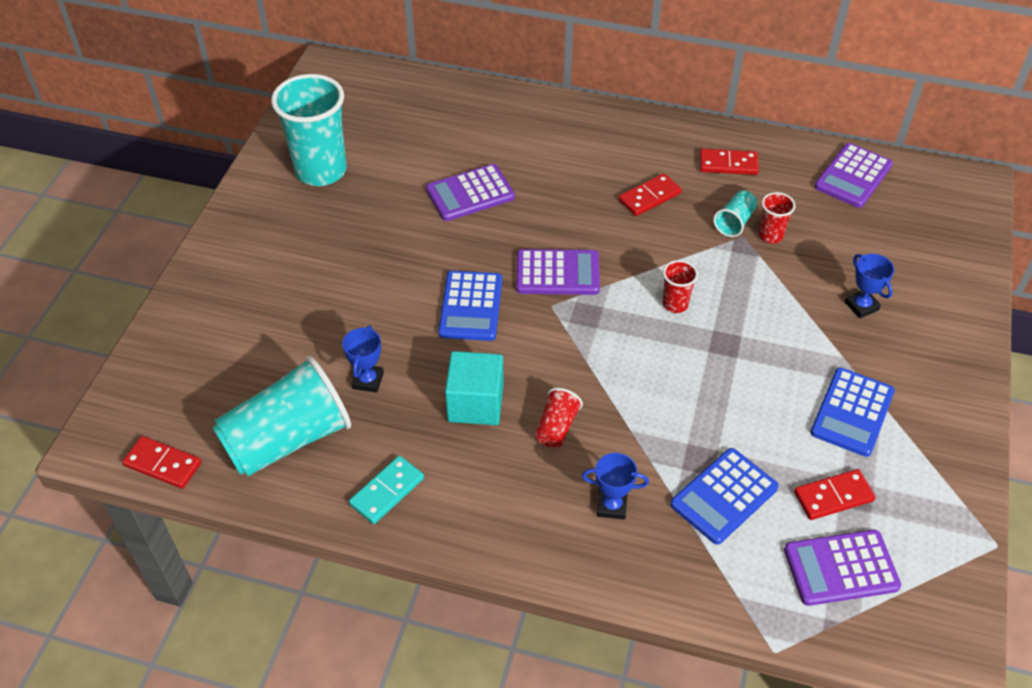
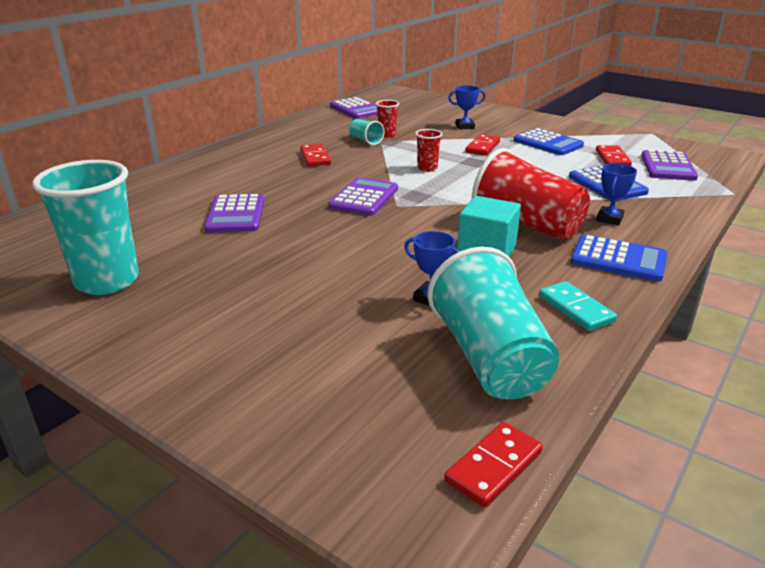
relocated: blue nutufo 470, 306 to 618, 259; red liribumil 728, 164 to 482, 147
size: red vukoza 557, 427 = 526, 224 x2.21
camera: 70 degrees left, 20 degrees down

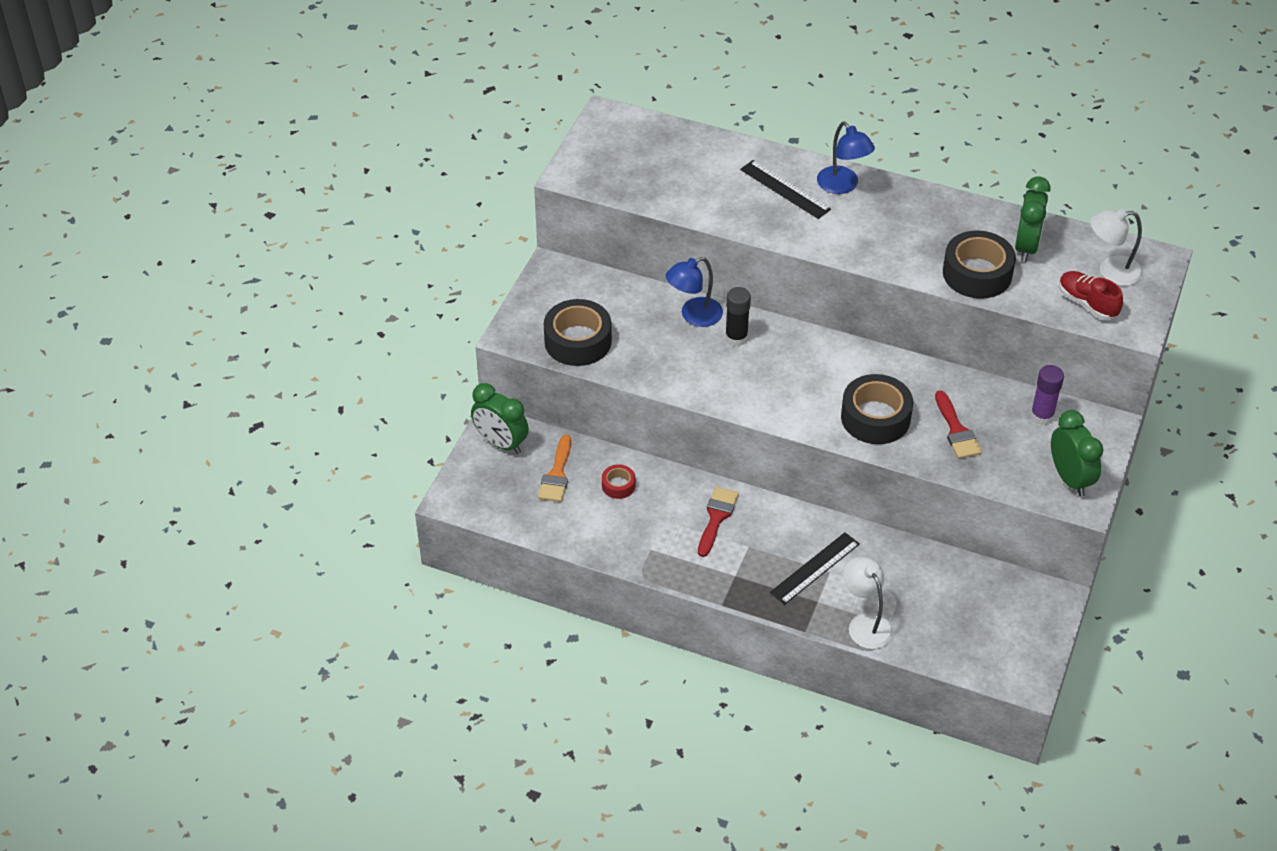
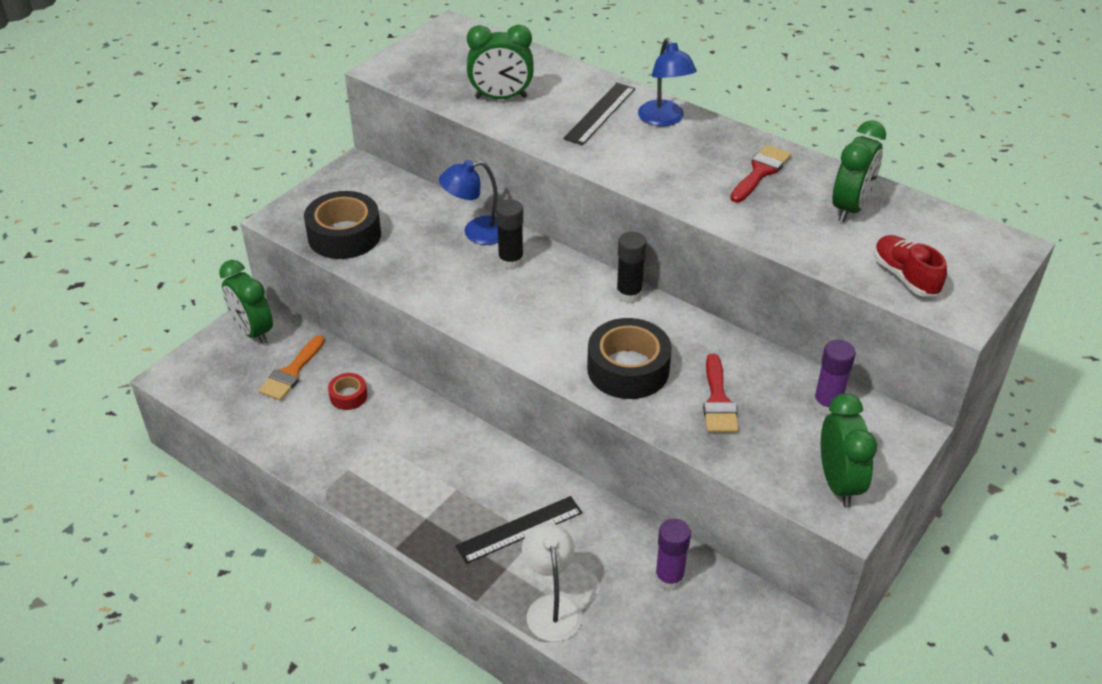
missing: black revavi 977, 273; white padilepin 1111, 271
appeared: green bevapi 501, 97; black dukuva 629, 294; purple dukuva 669, 578
relocated: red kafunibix 716, 517 to 760, 172
spun: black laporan 785, 189 = 600, 113 60 degrees clockwise
camera: 15 degrees right, 5 degrees down

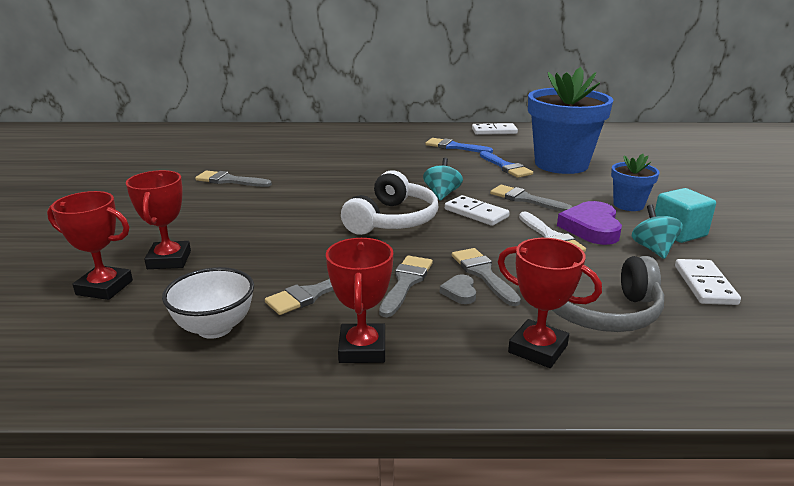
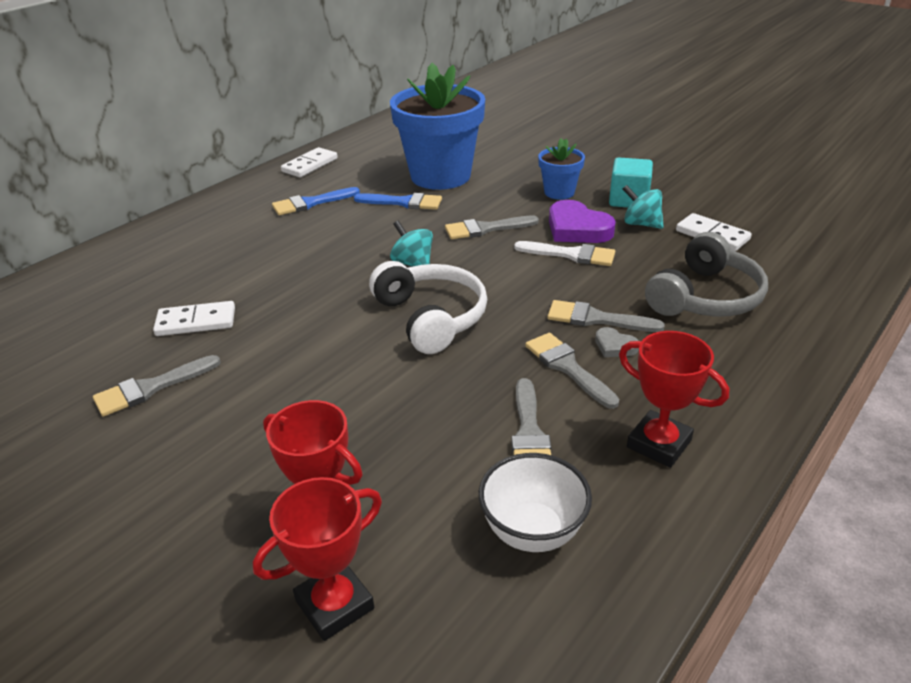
missing: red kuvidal 538, 349
relocated: white liribumil 476, 213 to 196, 322
camera: 50 degrees left, 10 degrees up

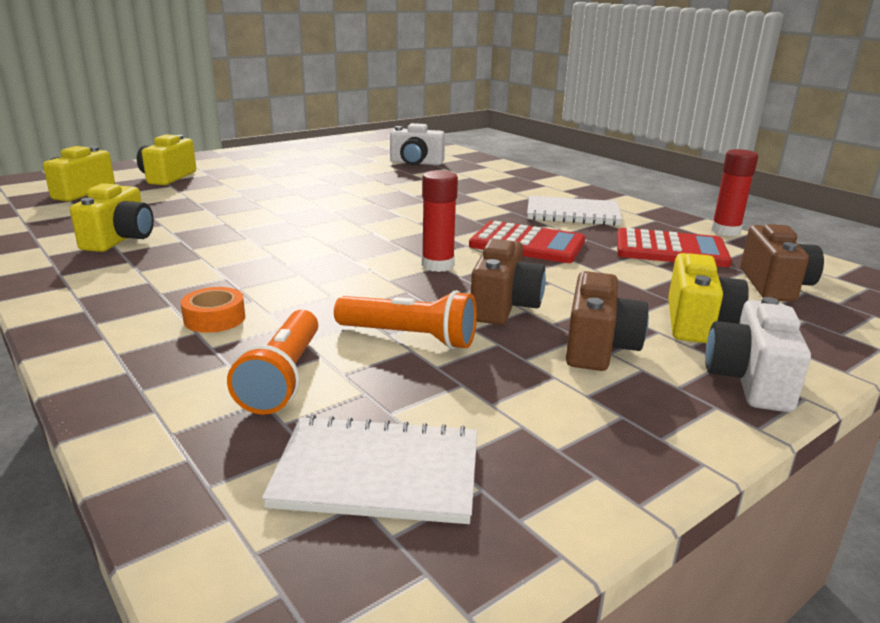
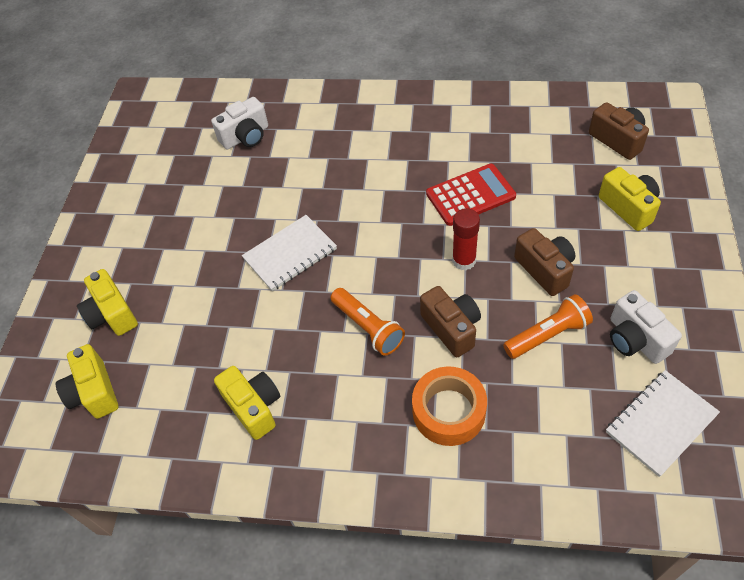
missing: red nutufo 670, 250; red dukuva 725, 231
relocated: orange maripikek 283, 378 to 368, 328; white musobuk 572, 213 to 290, 254; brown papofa 598, 347 to 451, 328; white papofa 750, 380 to 635, 339
size: orange revavi 214, 318 = 449, 411 x1.78
camera: 40 degrees left, 30 degrees up

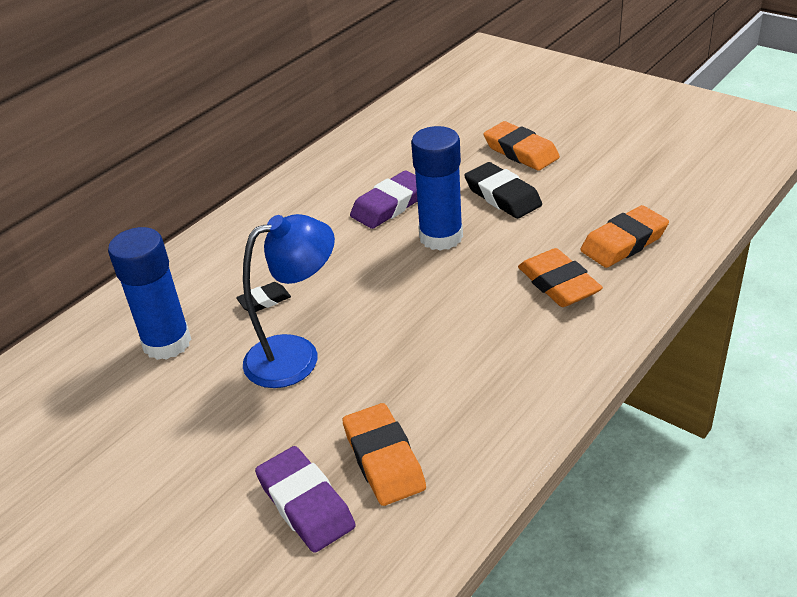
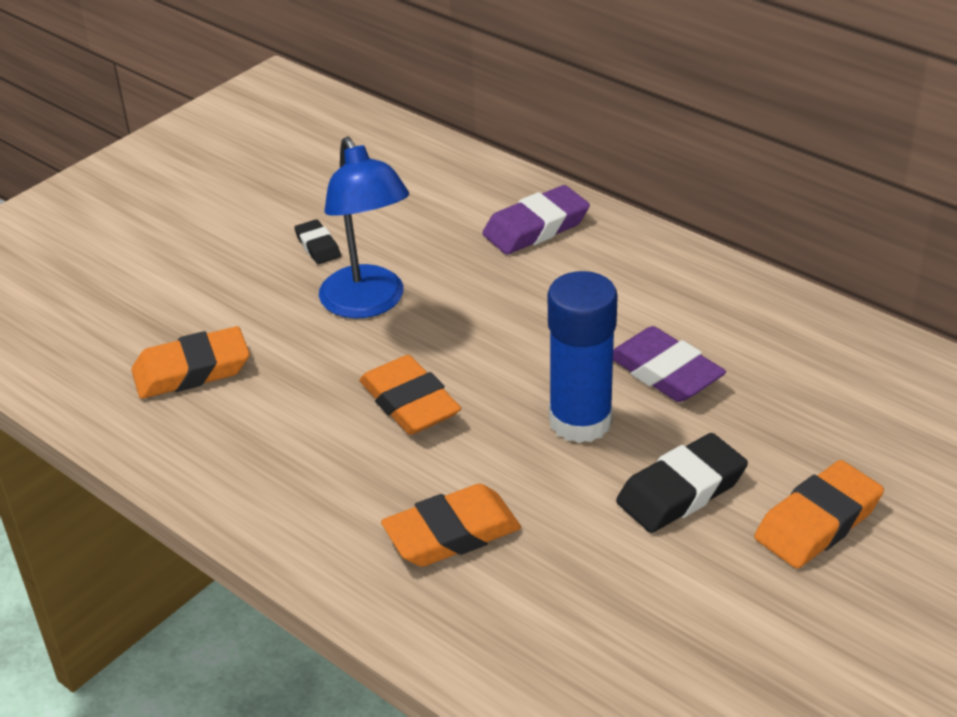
missing: blue dukuva 167, 343
relocated: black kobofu 264, 301 to 318, 246; purple kobofu 306, 504 to 536, 227; orange kobofu 624, 242 to 409, 403
camera: 90 degrees right, 0 degrees up

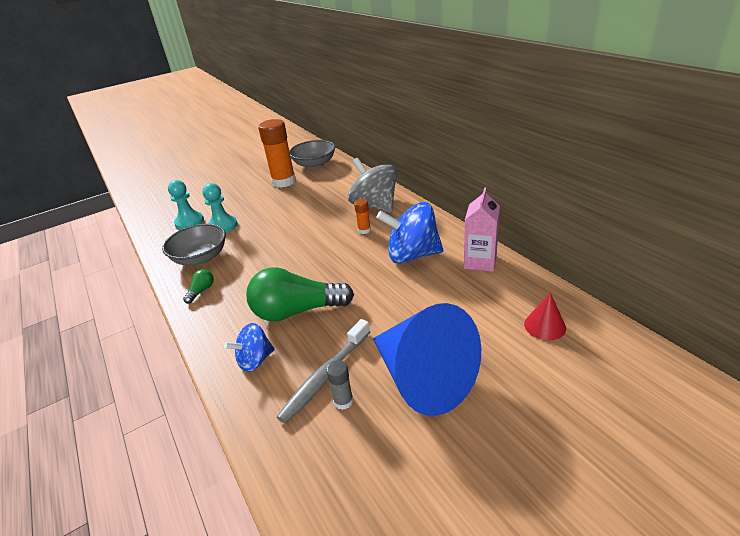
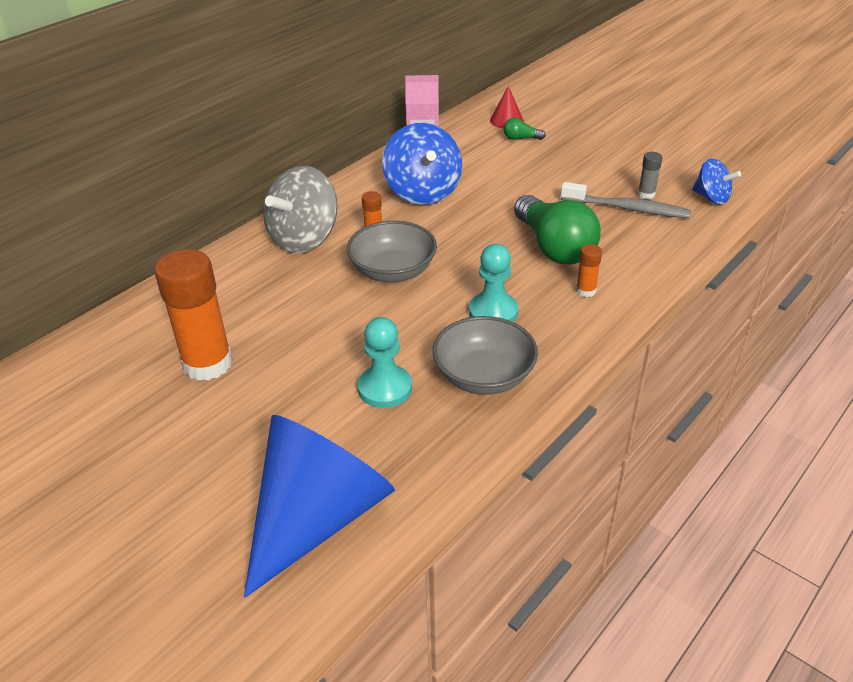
appeared: orange dukuva 585, 291
relocated: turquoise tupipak 189, 222 to 493, 312; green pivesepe 201, 291 to 521, 138; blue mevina 255, 360 to 711, 198; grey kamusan 314, 164 to 393, 271; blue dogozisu 423, 378 to 317, 517
camera: 110 degrees left, 5 degrees up

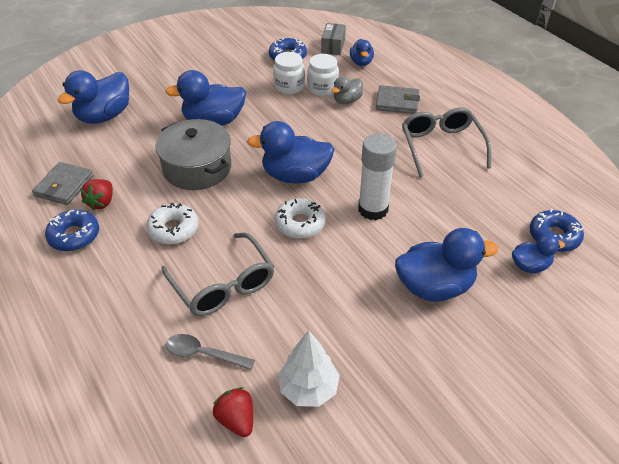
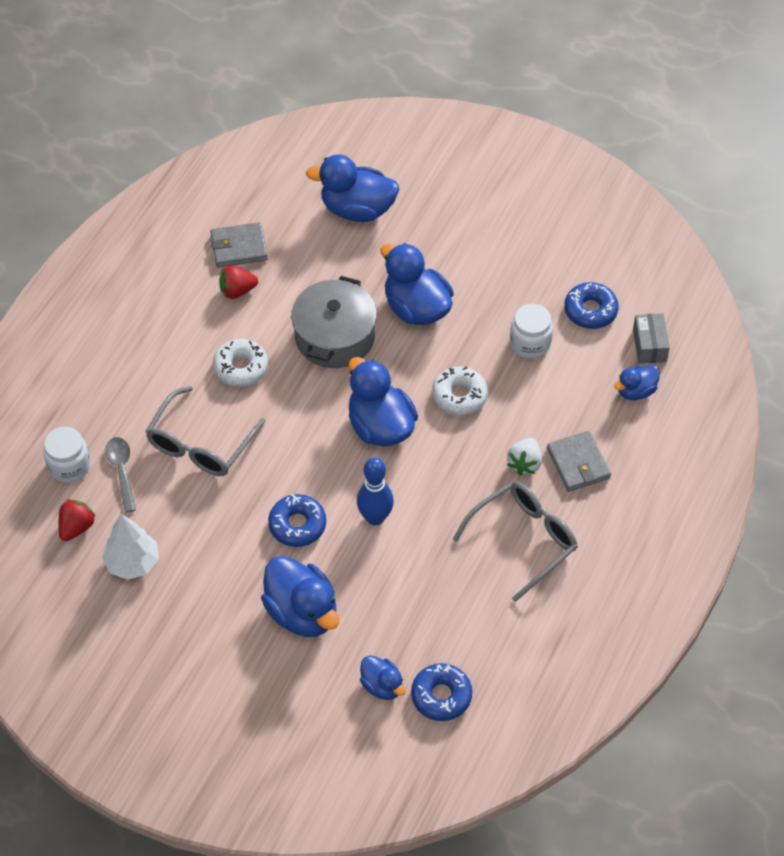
missing: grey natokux 347, 101
appeared: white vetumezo 524, 463
relocated: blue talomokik 74, 236 to 297, 525; white talomokik 300, 224 to 459, 396; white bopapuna 322, 89 to 69, 466
exchanged: white dukuva 373, 209 to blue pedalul 375, 517
spun: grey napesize 333, 46 = 649, 345 75 degrees counterclockwise
camera: 60 degrees right, 10 degrees up

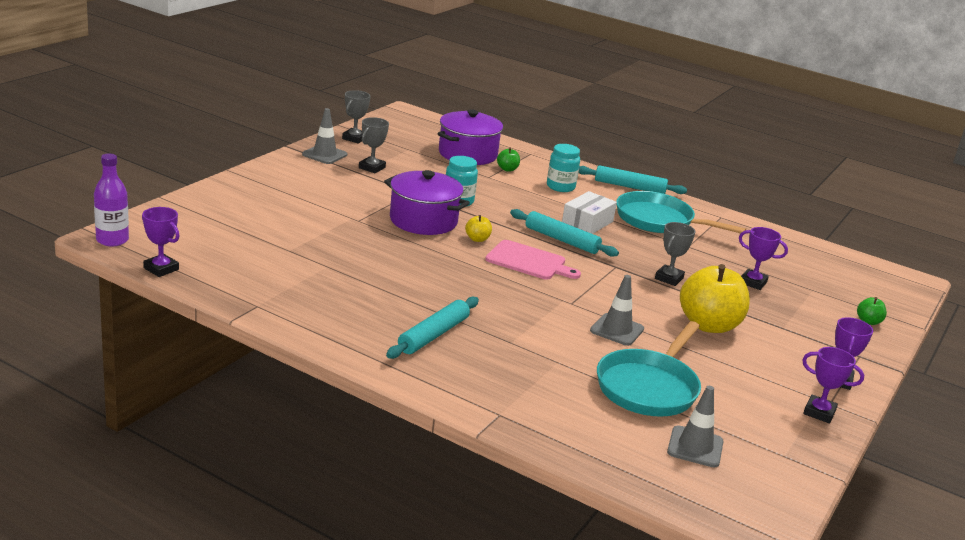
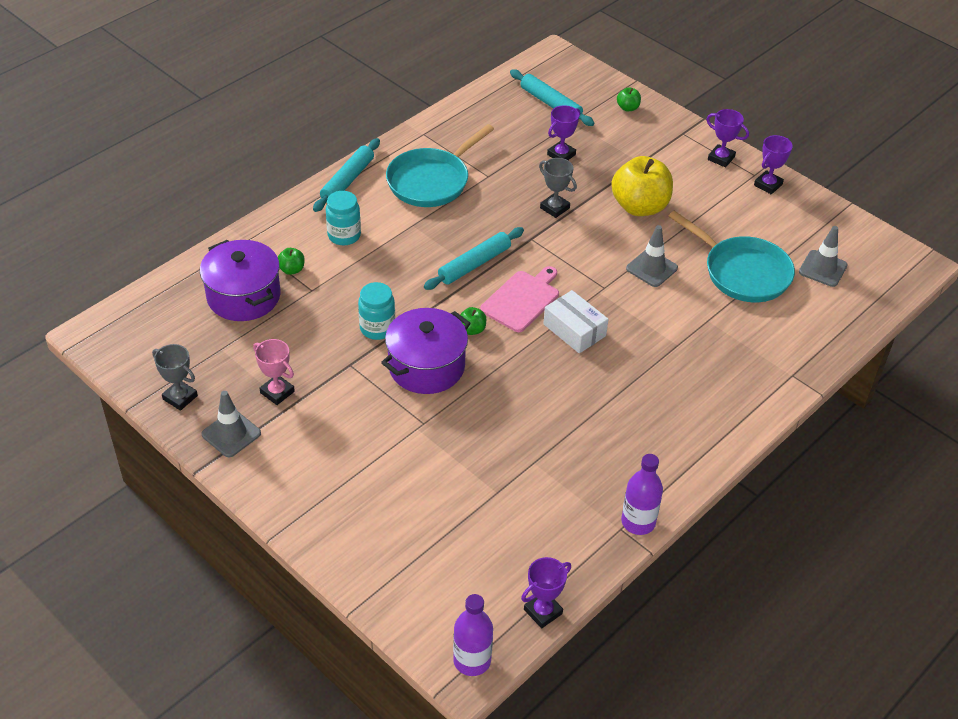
appeared: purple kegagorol 638, 522
relocated: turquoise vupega 433, 335 to 550, 104; white napesize 587, 223 to 574, 330
colour: grey kuvidal 372, 168 to pink kuvidal 277, 392; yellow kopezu 477, 239 to green kopezu 472, 329
camera: 75 degrees left, 20 degrees up

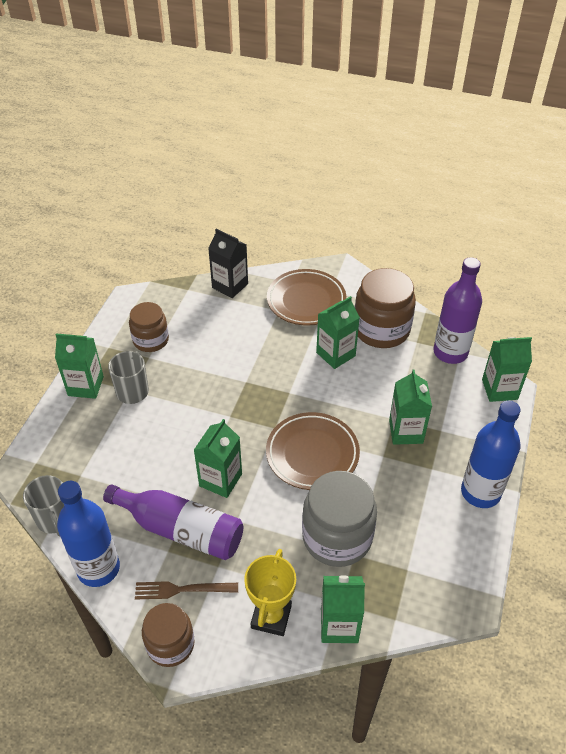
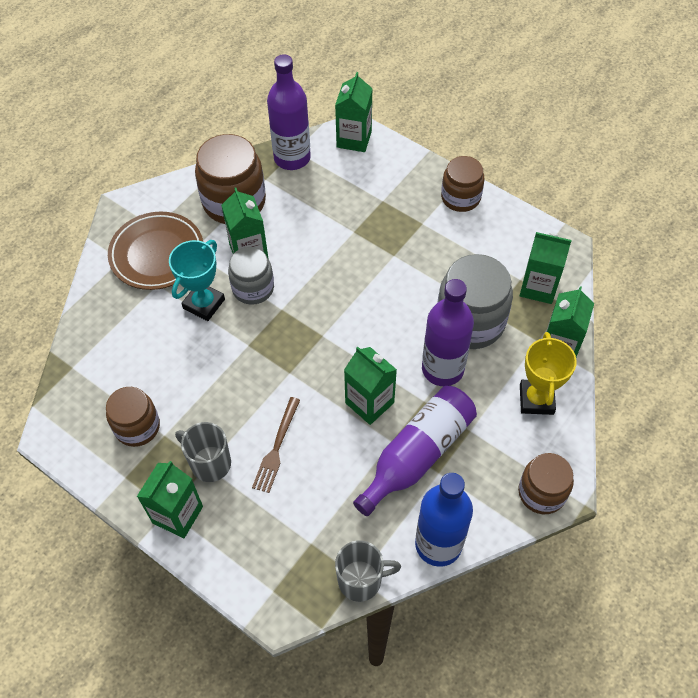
missing: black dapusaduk 230, 286; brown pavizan 312, 454
appeared: turquoise kuvidal 204, 304; grey bopapuna 253, 288; purple kegagorol 442, 369
relocated: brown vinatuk 182, 589 to 276, 448; green dapusaduk 406, 431 to 538, 287
exchanged: blue kegagorol 480, 492 to brown bopapuna 460, 197
spun: yellow kuvidal 271, 617 = 536, 399 60 degrees clockwise
camera: 70 degrees left, 10 degrees up

